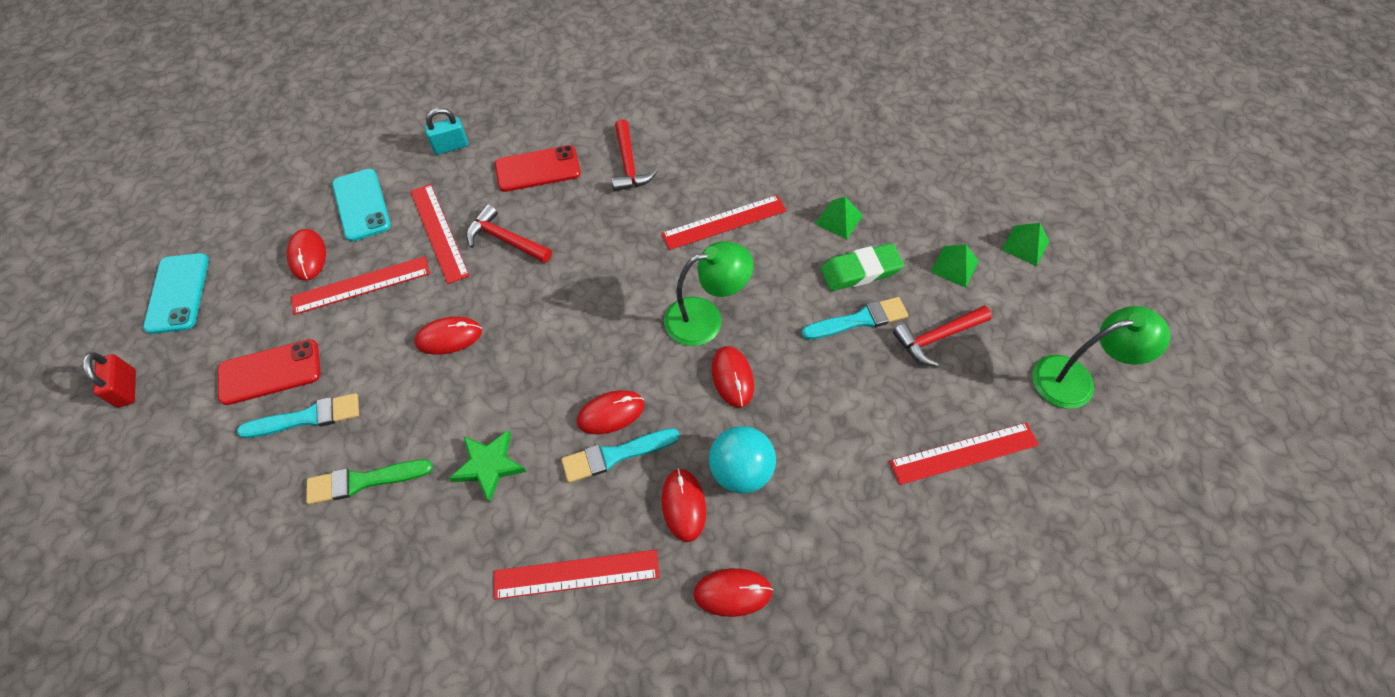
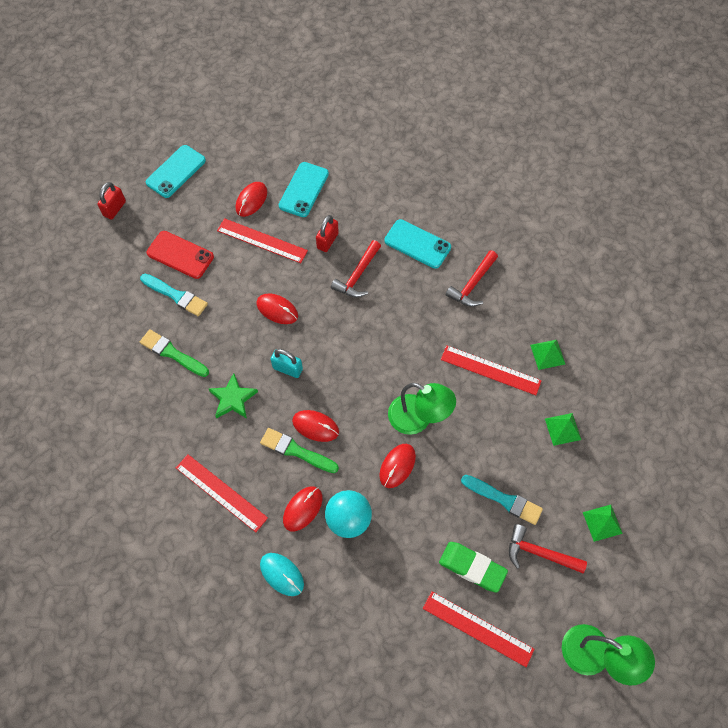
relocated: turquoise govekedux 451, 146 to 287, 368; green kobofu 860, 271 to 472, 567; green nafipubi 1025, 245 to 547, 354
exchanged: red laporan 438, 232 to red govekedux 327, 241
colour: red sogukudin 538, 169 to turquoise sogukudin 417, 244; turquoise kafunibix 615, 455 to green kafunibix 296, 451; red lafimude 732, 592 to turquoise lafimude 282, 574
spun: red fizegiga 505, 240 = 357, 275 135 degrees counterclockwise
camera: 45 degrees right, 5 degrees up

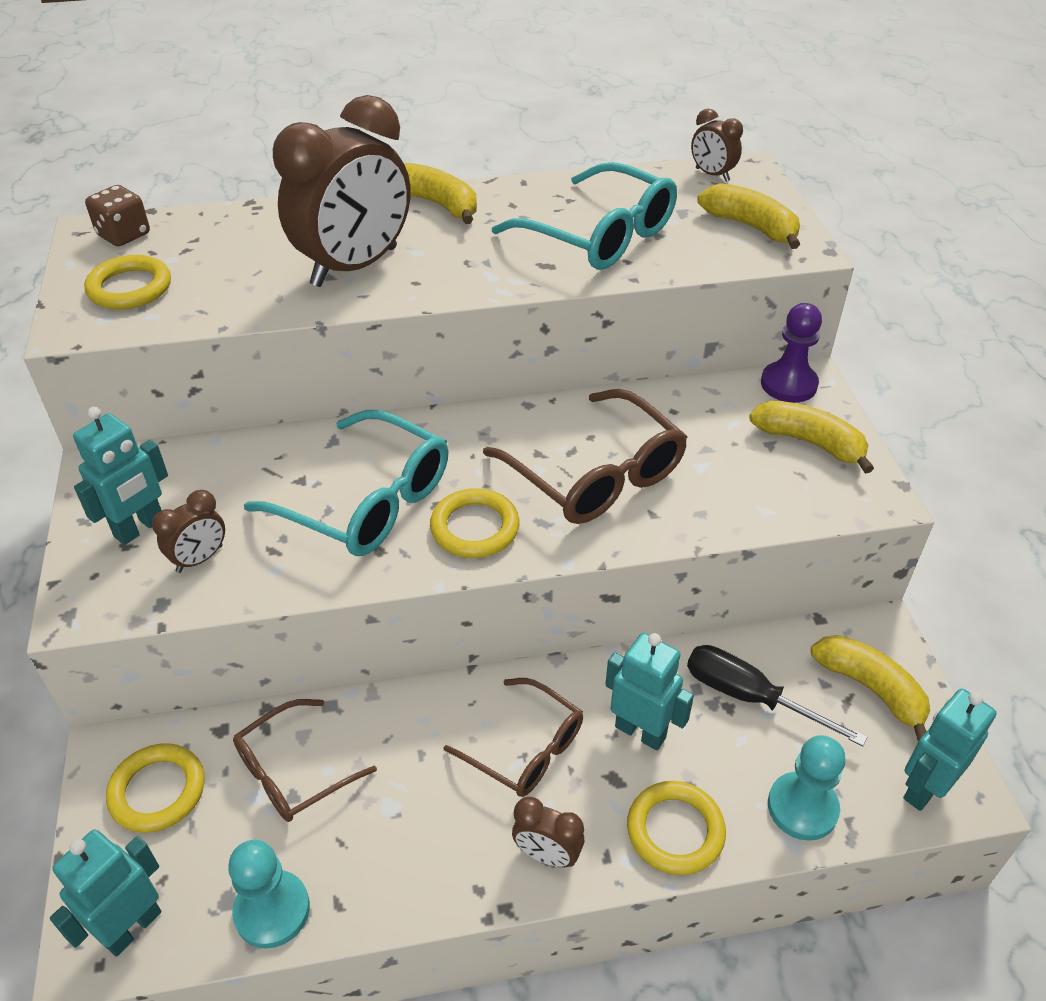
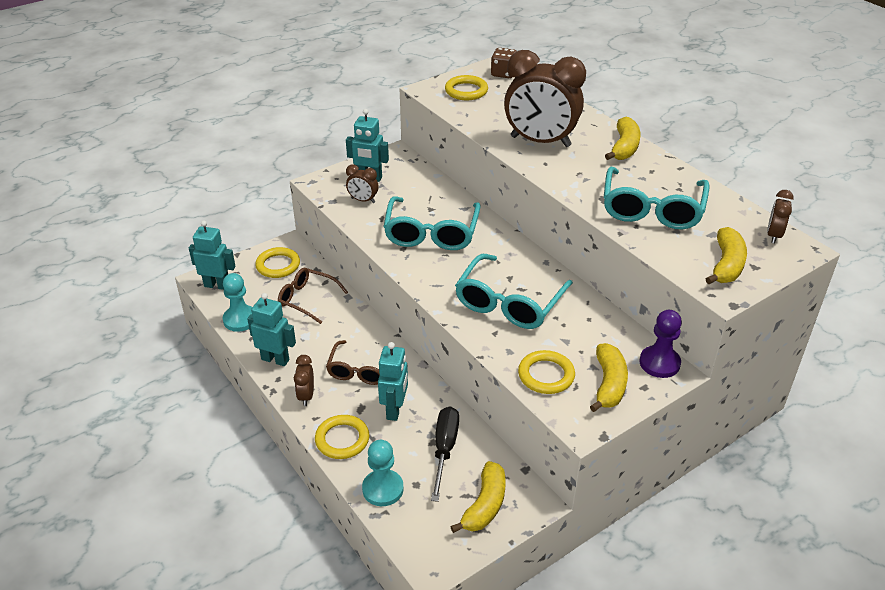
relocated: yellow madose 474, 528 to 546, 375; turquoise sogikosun 924, 788 to 275, 359
colour: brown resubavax 596, 475 to turquoise resubavax 509, 303
camera: 65 degrees right, 5 degrees down

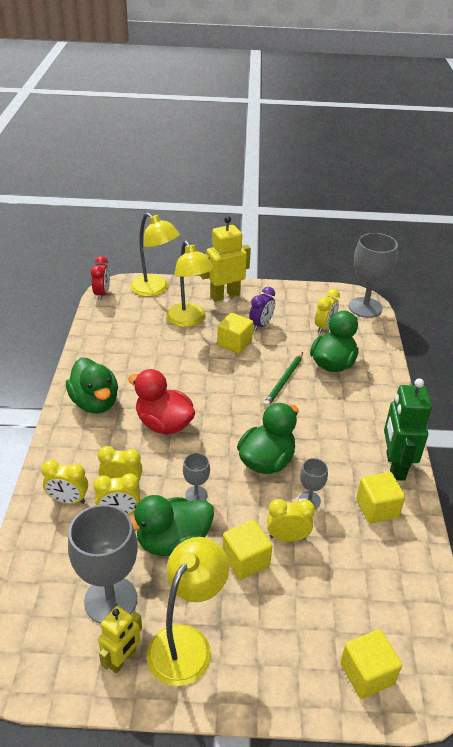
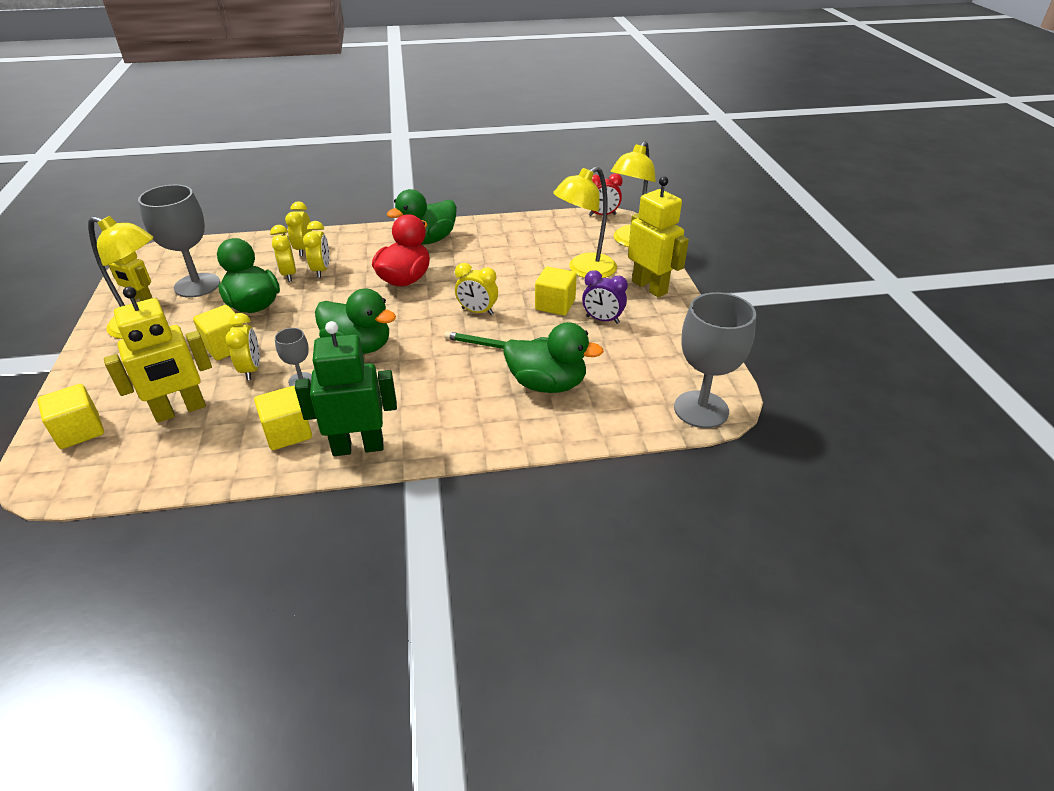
missing: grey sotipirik 196, 495
appeared: yellow sogikosun 180, 410
relocated: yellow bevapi 324, 327 to 477, 311
camera: 80 degrees right, 0 degrees up

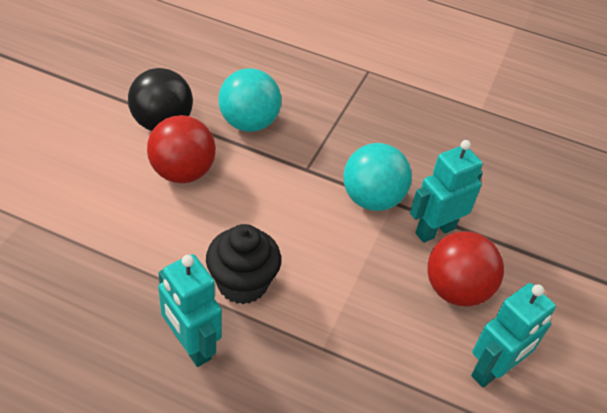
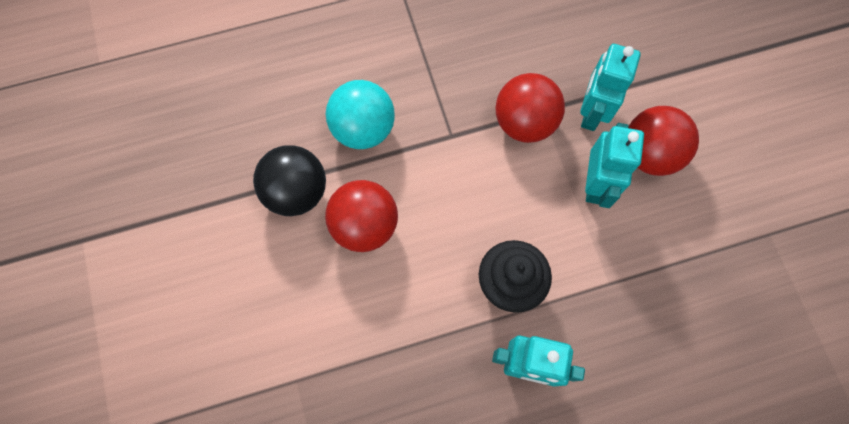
relocated: turquoise sogikosun 493, 370 to 595, 184
colour: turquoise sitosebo 372, 199 to red sitosebo 524, 122
camera: 35 degrees left, 25 degrees up

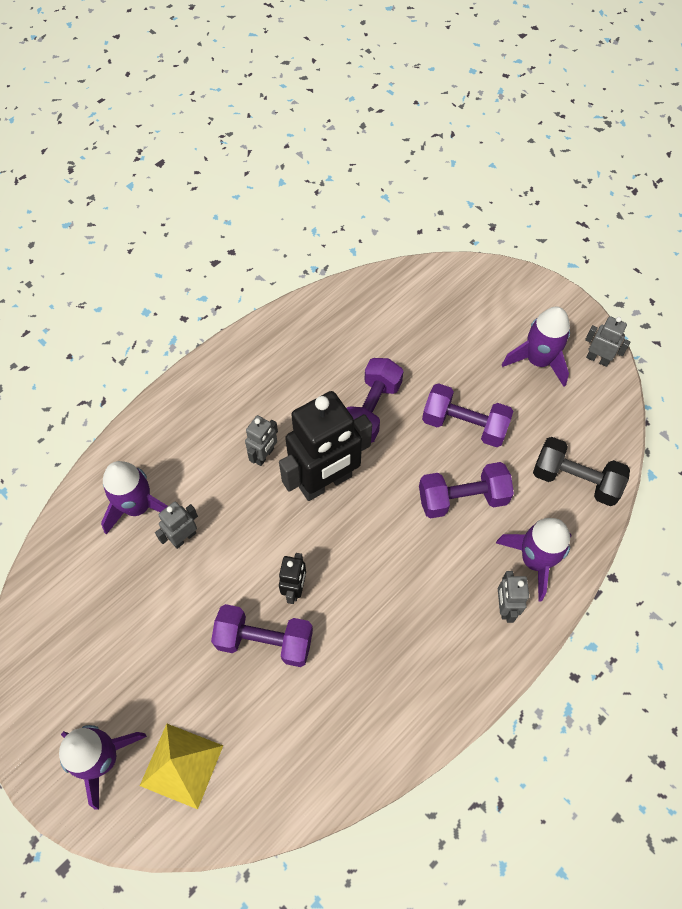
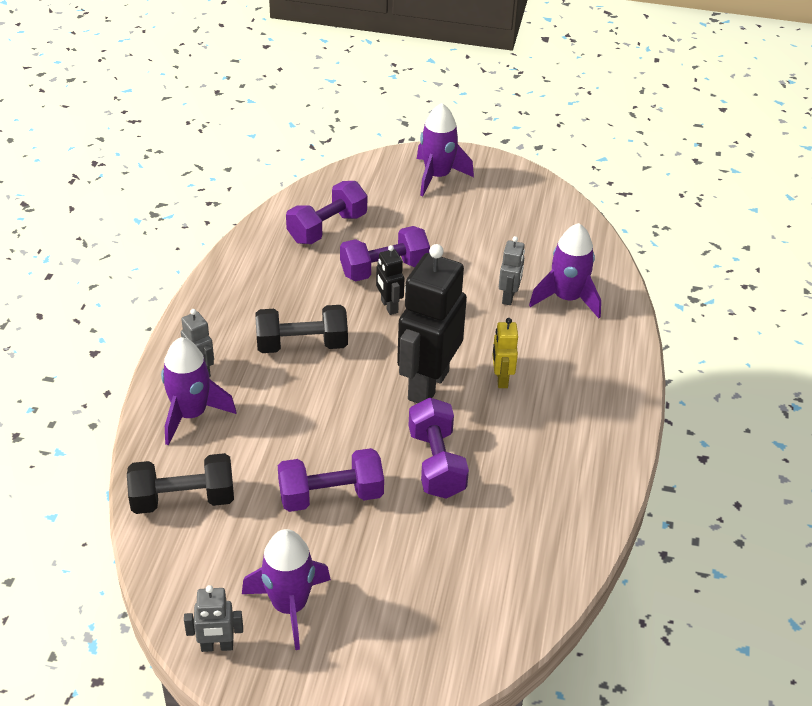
missing: yellow nafipubi 182, 765
appeared: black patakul 302, 345
relocated: purple patakul 462, 498 to 327, 228
colour: grey sogikosun 264, 455 to yellow sogikosun 501, 379
camera: 145 degrees right, 20 degrees down

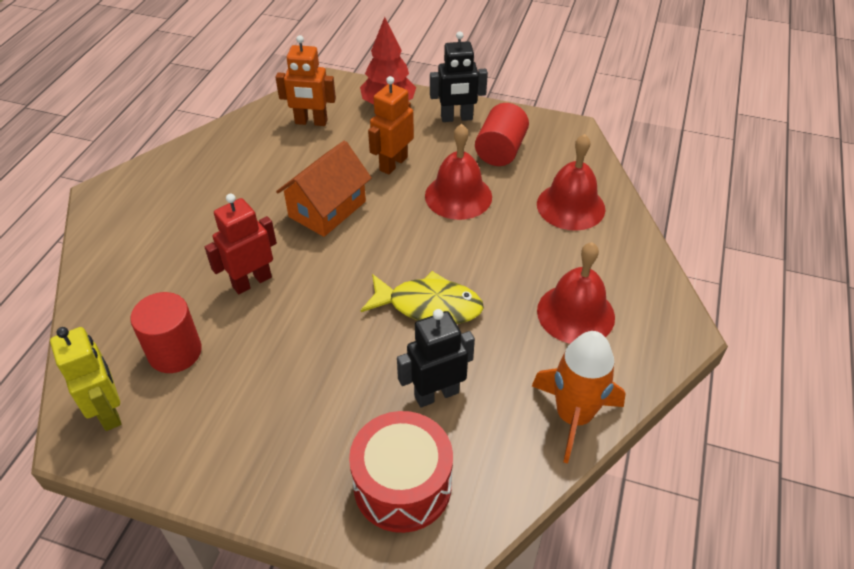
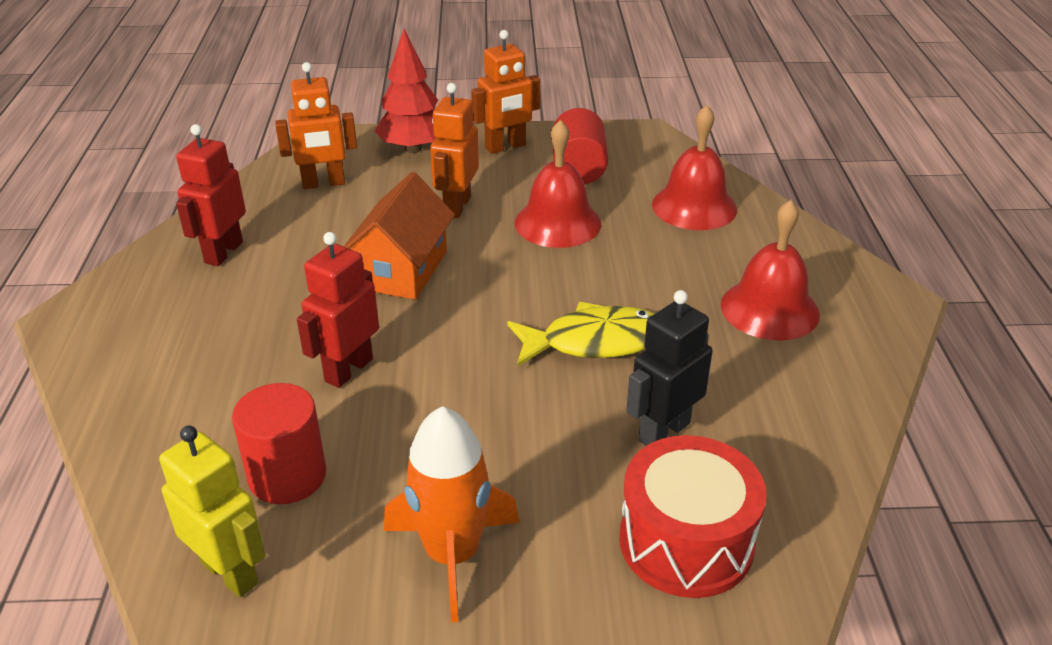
appeared: red sogikosun 223, 252
relocated: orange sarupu 573, 416 to 452, 555
colour: black sogikosun 456, 118 to orange sogikosun 505, 147
camera: 20 degrees left, 10 degrees down

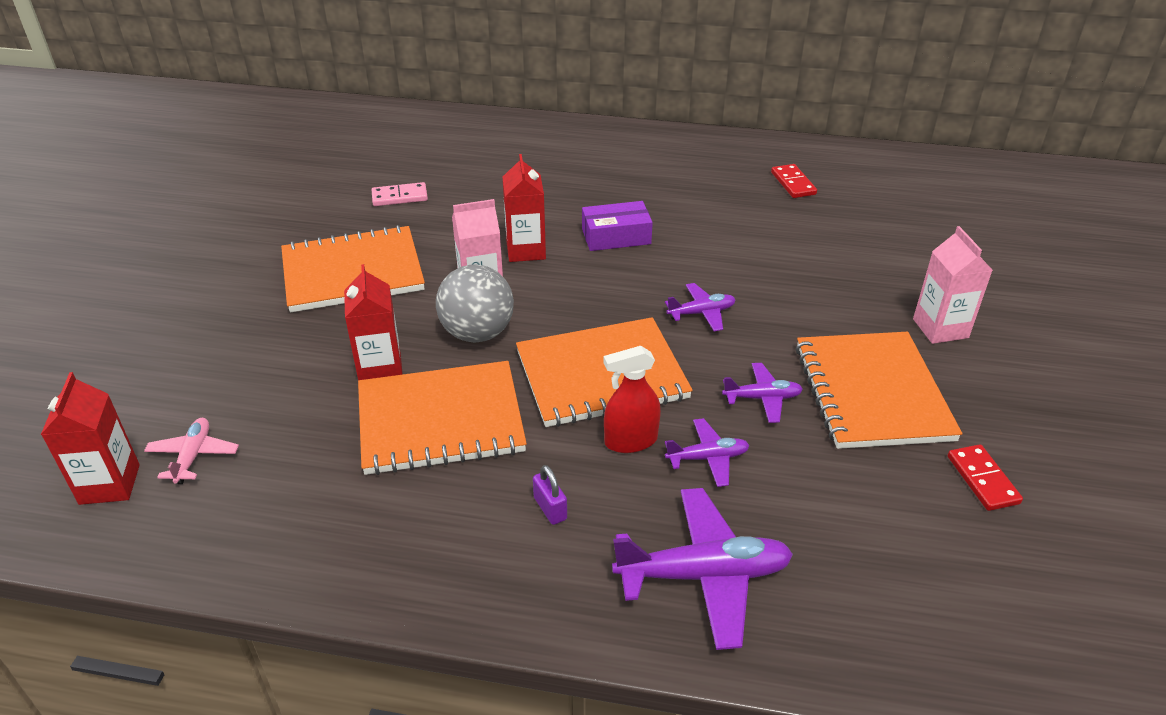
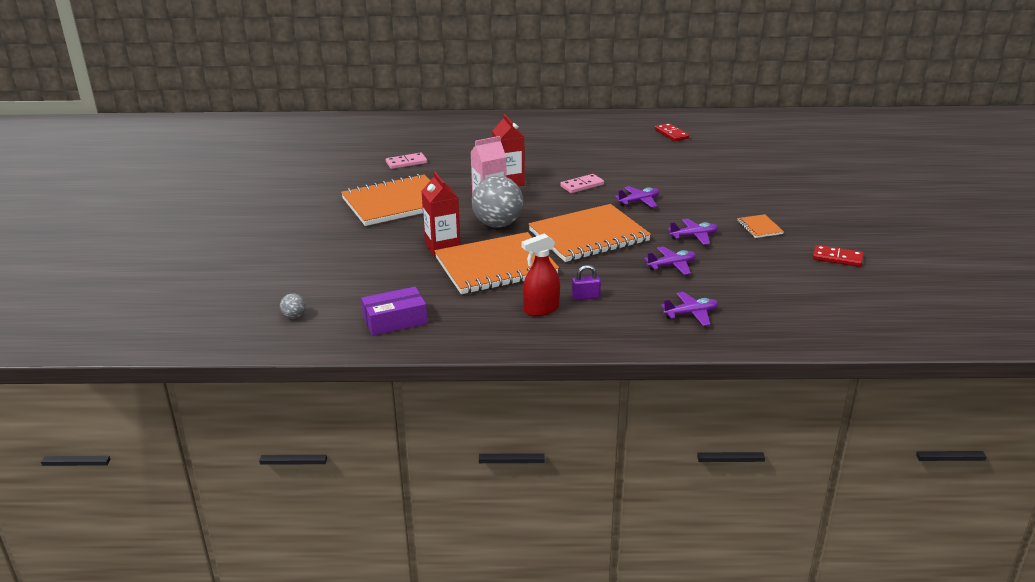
missing: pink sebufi 193, 456; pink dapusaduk 940, 328
appeared: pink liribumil 582, 185
relocated: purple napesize 616, 236 to 395, 320; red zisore 630, 441 to 541, 309
exchanged: red dapusaduk 109, 484 to grey sitosebo 294, 316
spun: purple govekedux 550, 508 = 585, 297 60 degrees counterclockwise; red liribumil 982, 480 = 837, 258 45 degrees counterclockwise
size: purple sebufi 704, 575 = 691, 314 x0.54; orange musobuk 872, 392 = 759, 227 x0.41
camera: 10 degrees left, 10 degrees down

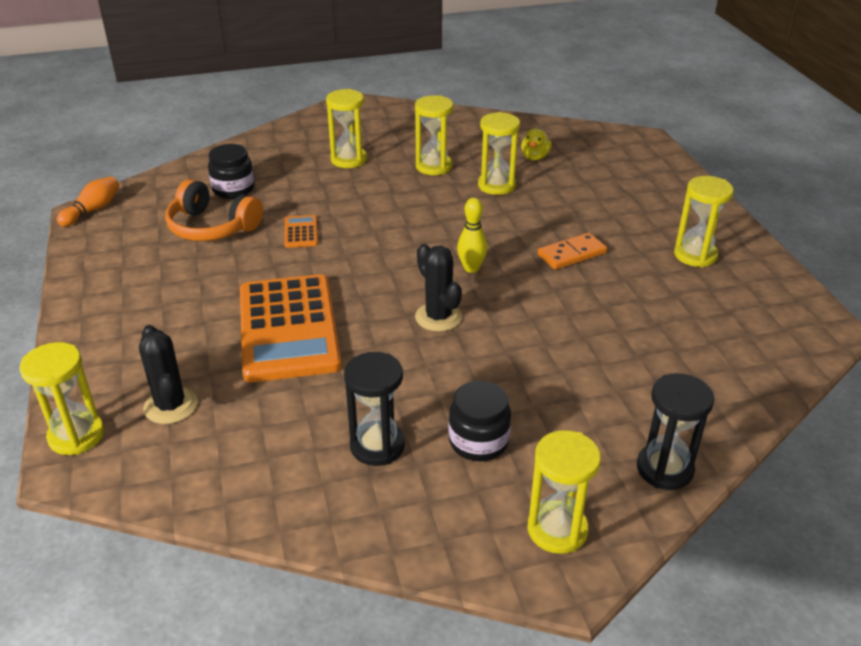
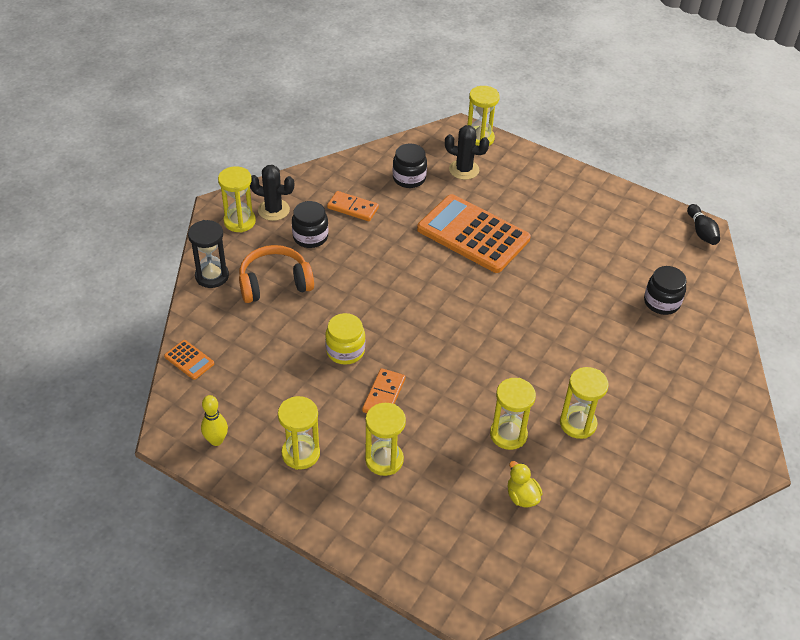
appeared: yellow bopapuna 345, 351; black bopapuna 409, 178
relocated: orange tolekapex 212, 227 to 274, 283; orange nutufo 301, 232 to 189, 360; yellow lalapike 348, 159 to 384, 460; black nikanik 438, 317 to 273, 210; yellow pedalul 471, 268 to 216, 440
exchanged: black lalapike 377, 446 to orange liribumil 352, 208
colour: orange pedalul 93, 210 to black pedalul 701, 232
camera: 135 degrees right, 10 degrees up

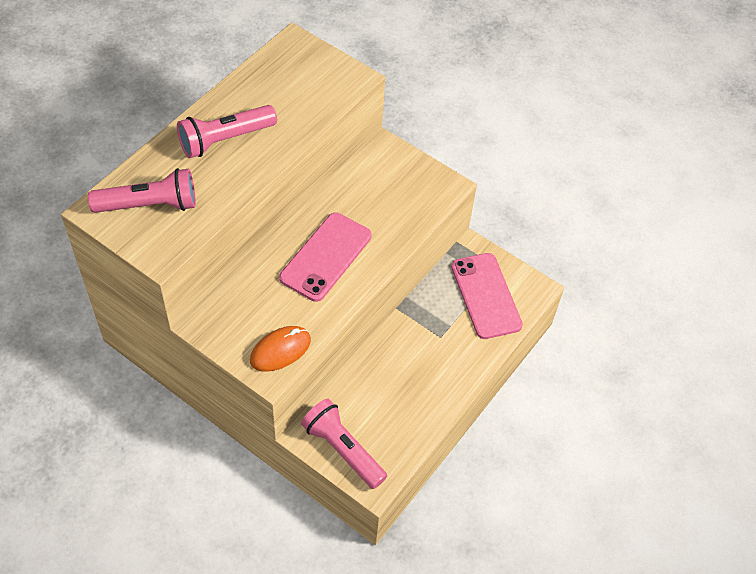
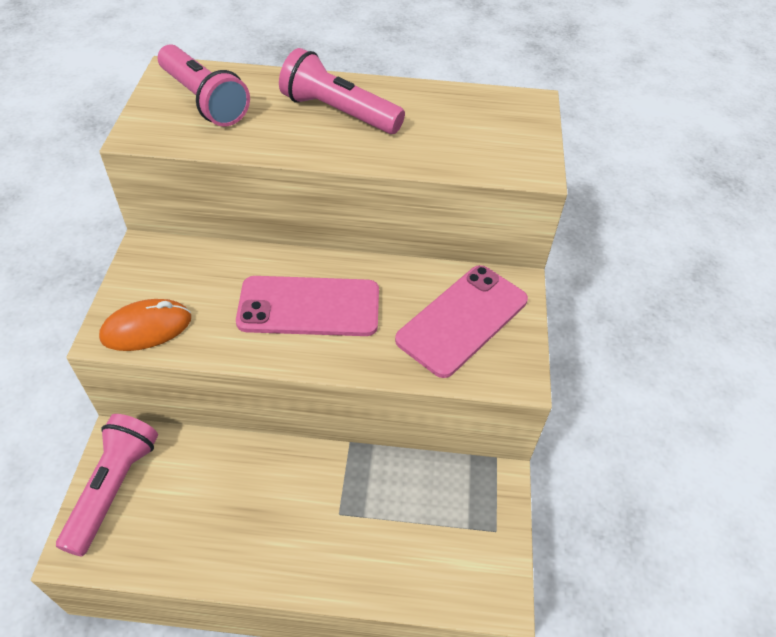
relocated: pink sogukudin 486, 296 to 462, 320
spun: orange lafimude 280, 350 = 146, 328 45 degrees counterclockwise
camera: 60 degrees right, 5 degrees down

